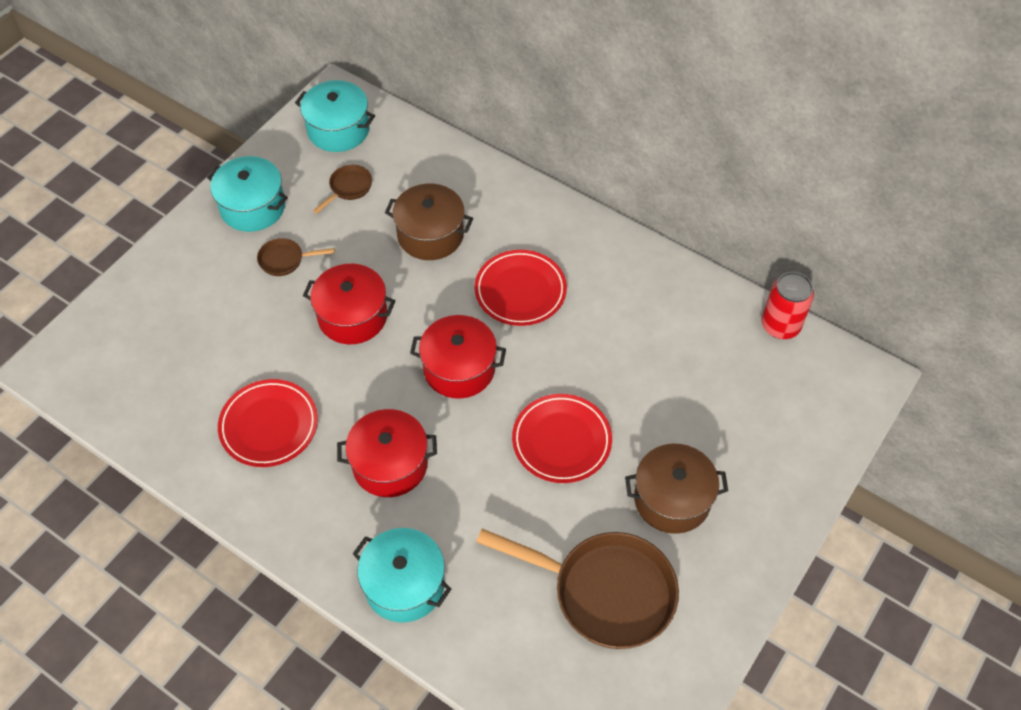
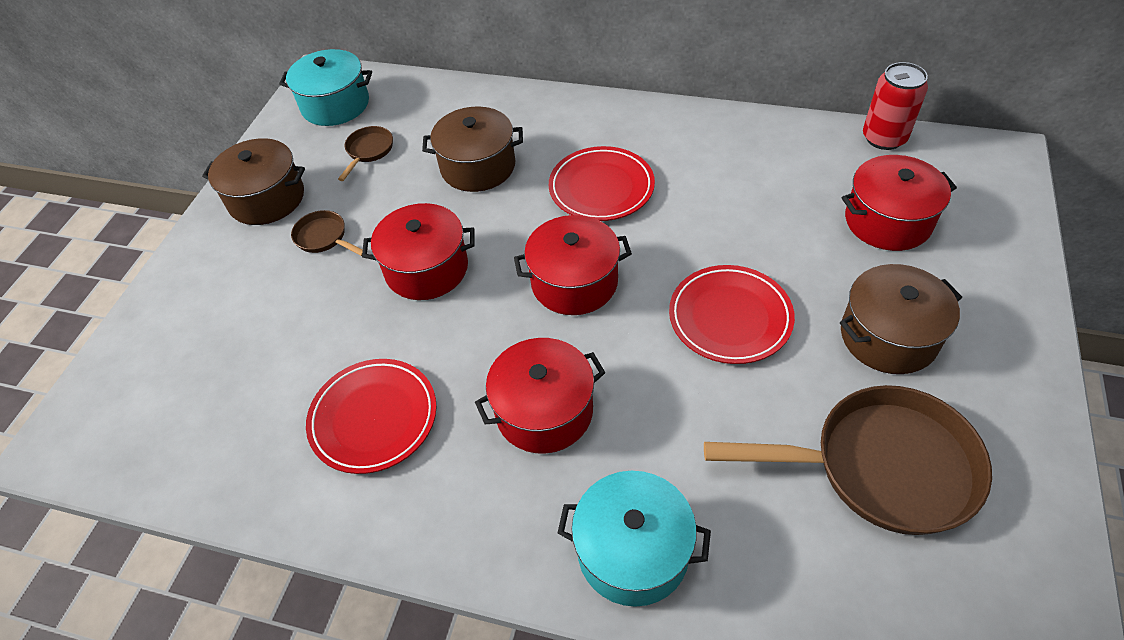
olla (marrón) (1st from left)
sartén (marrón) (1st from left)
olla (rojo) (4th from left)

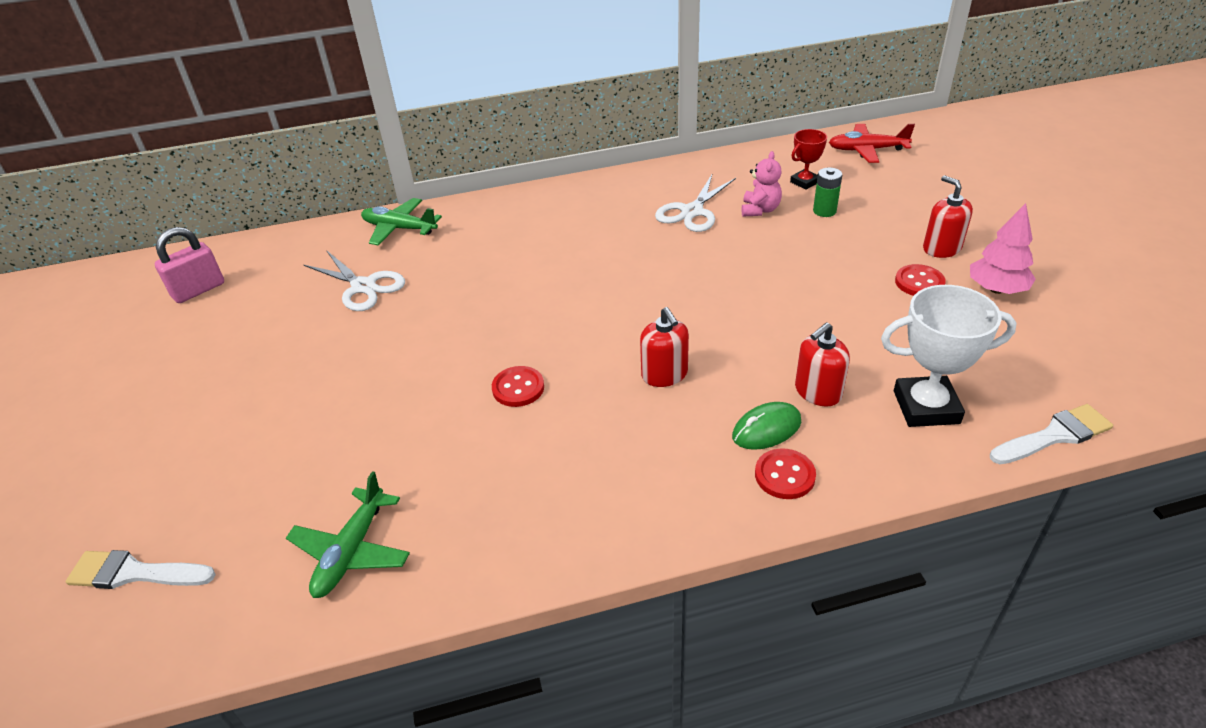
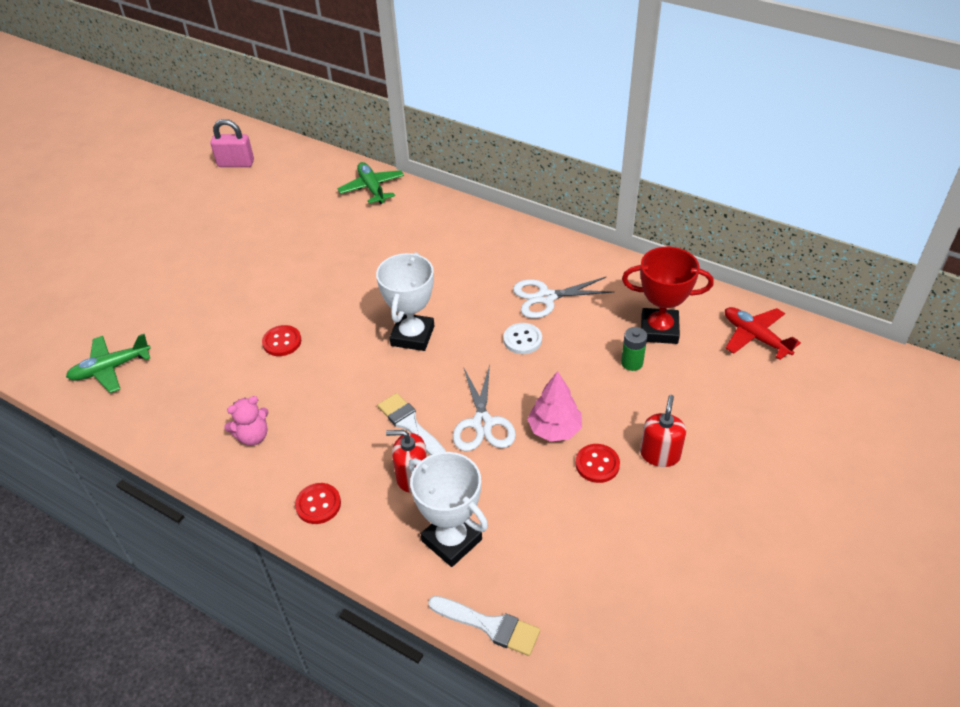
osito (rosa)
trofeo (blanco) (1st from left)
pincel (blanco) (1st from left)
tijeras (blanco) (1st from left)
botón (blanco)
árbol (rosa)
trofeo (rojo)
dispensador de jabón (rojo) (1st from left in the first image)
ratón (verde)

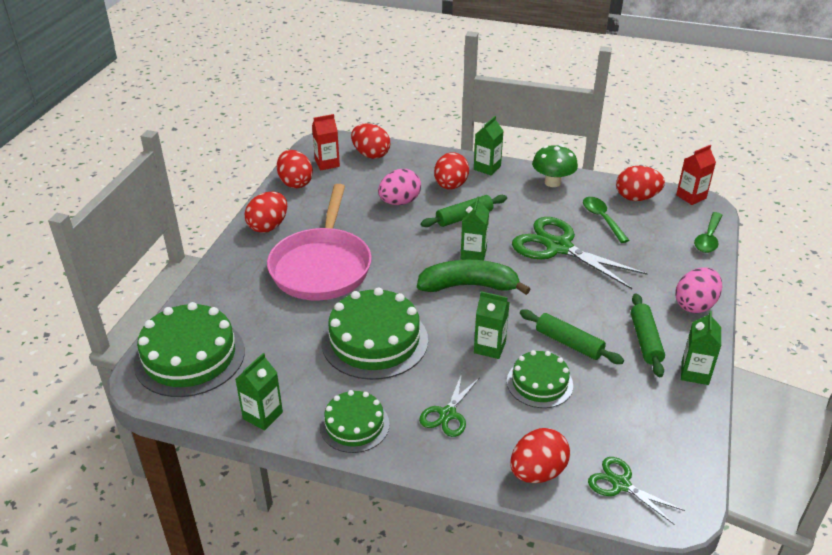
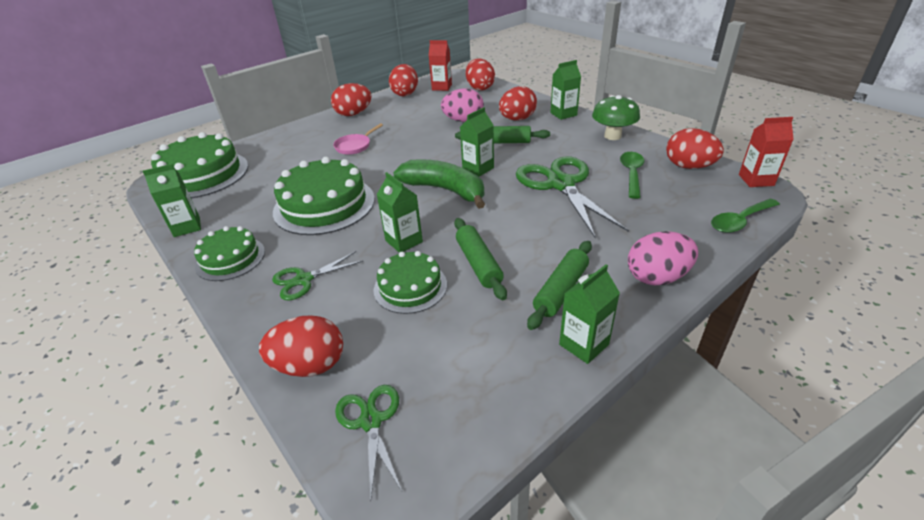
sartén (rosa)

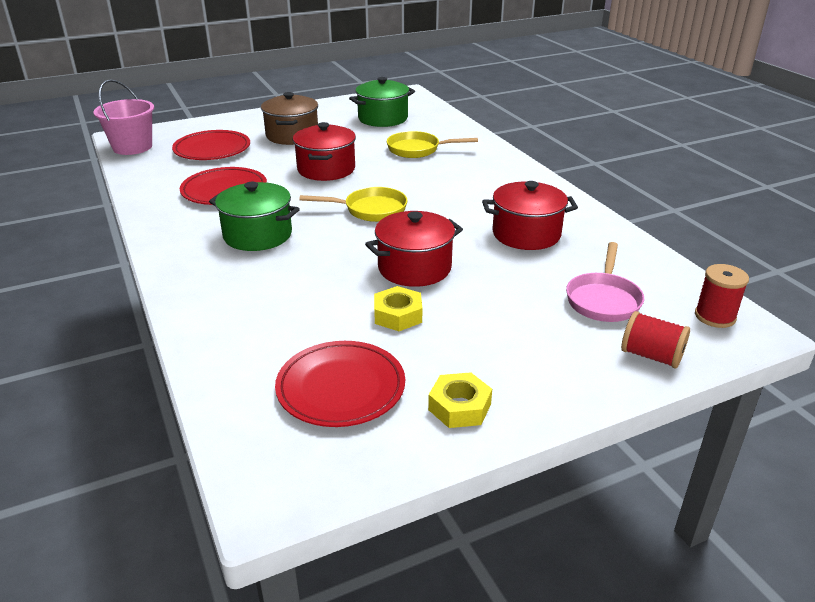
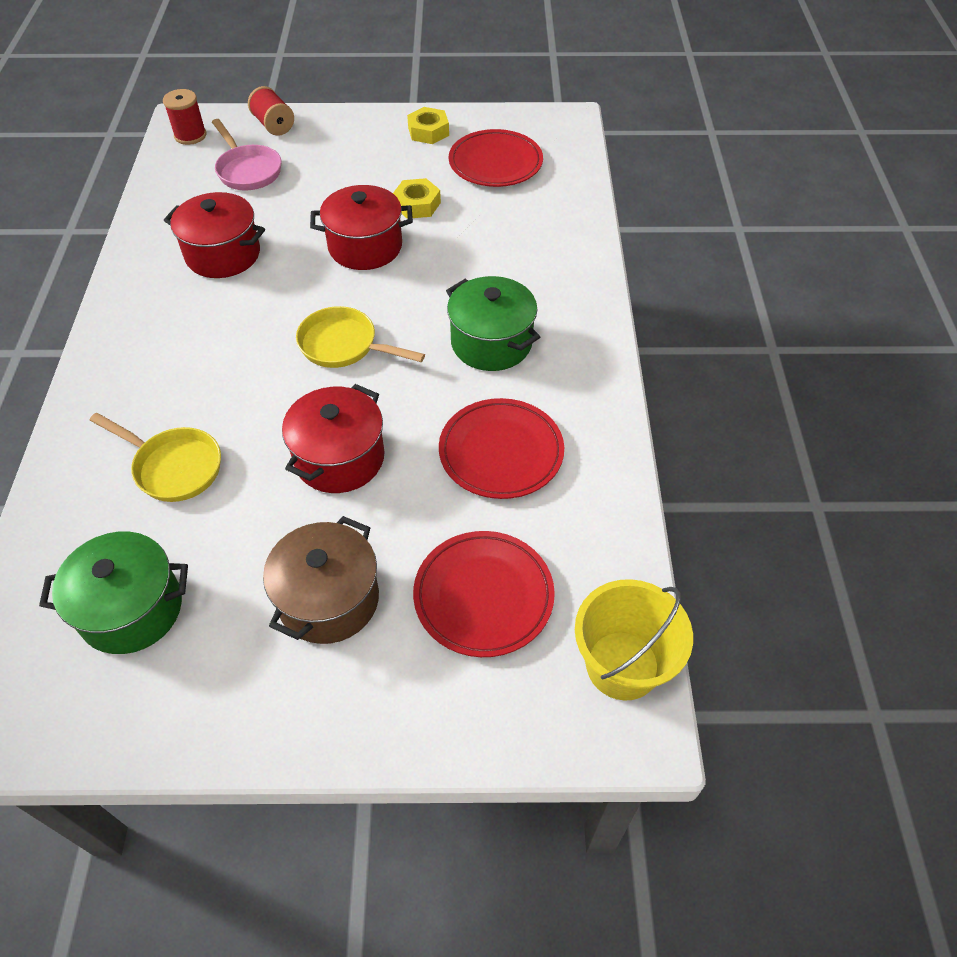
sartén (rosa)
balde (amarillo)

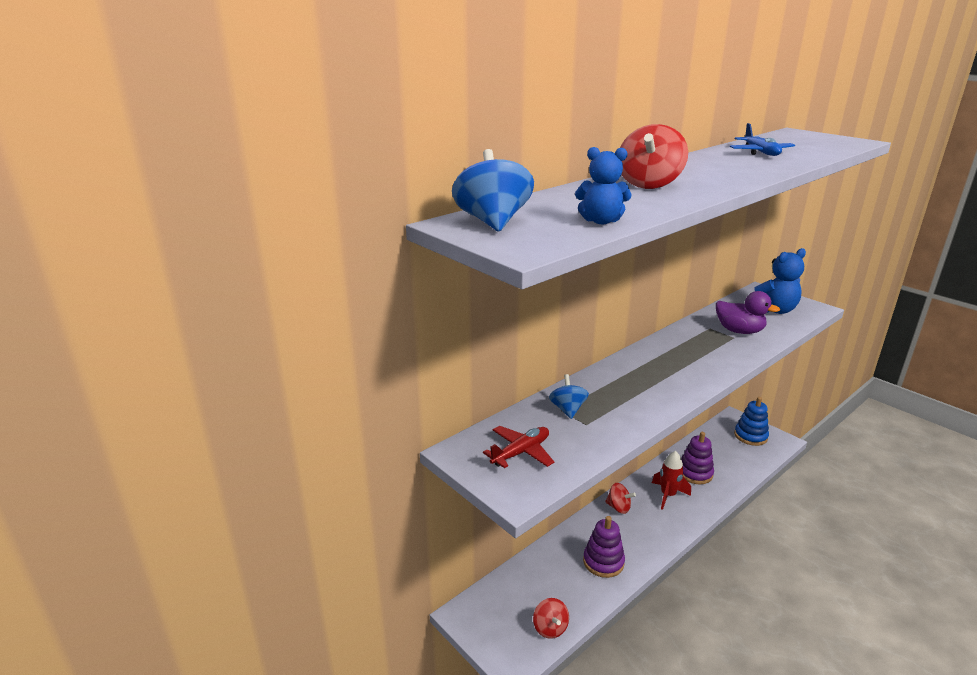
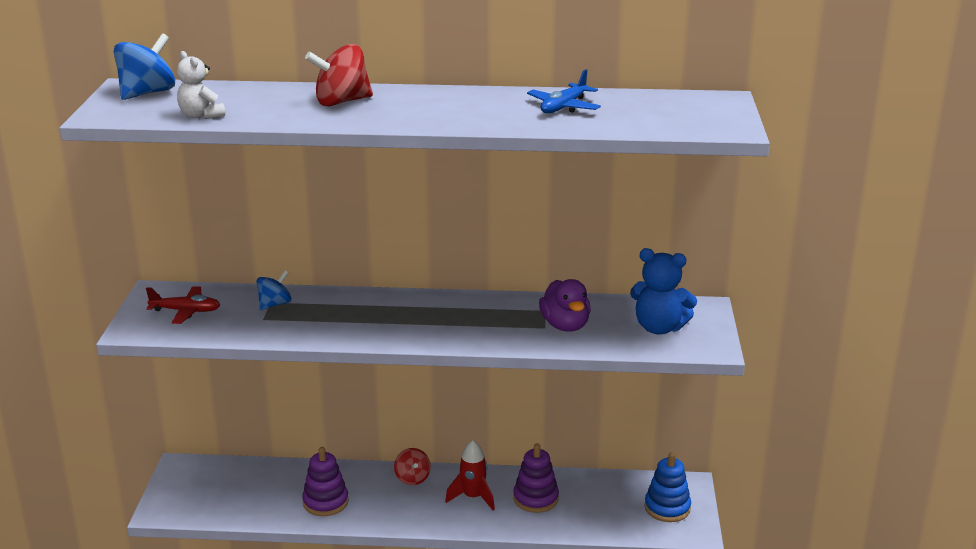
osito (blanco)
peonza (rojo) (1st from left in the first image)

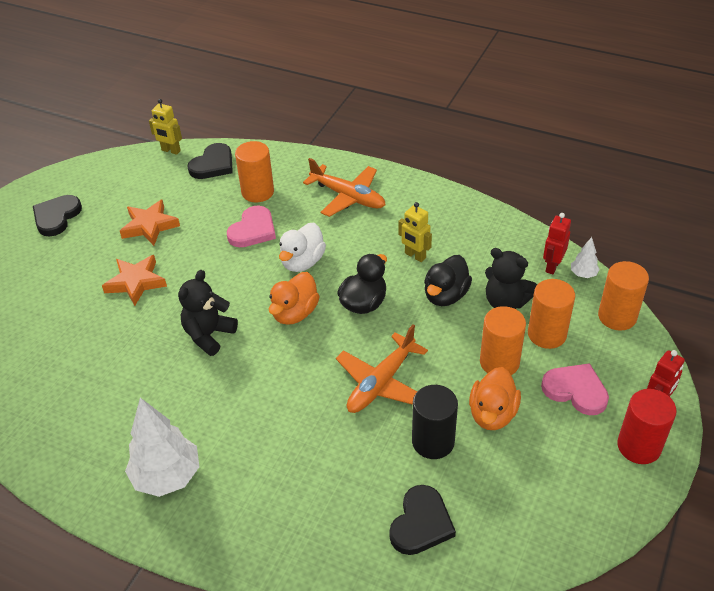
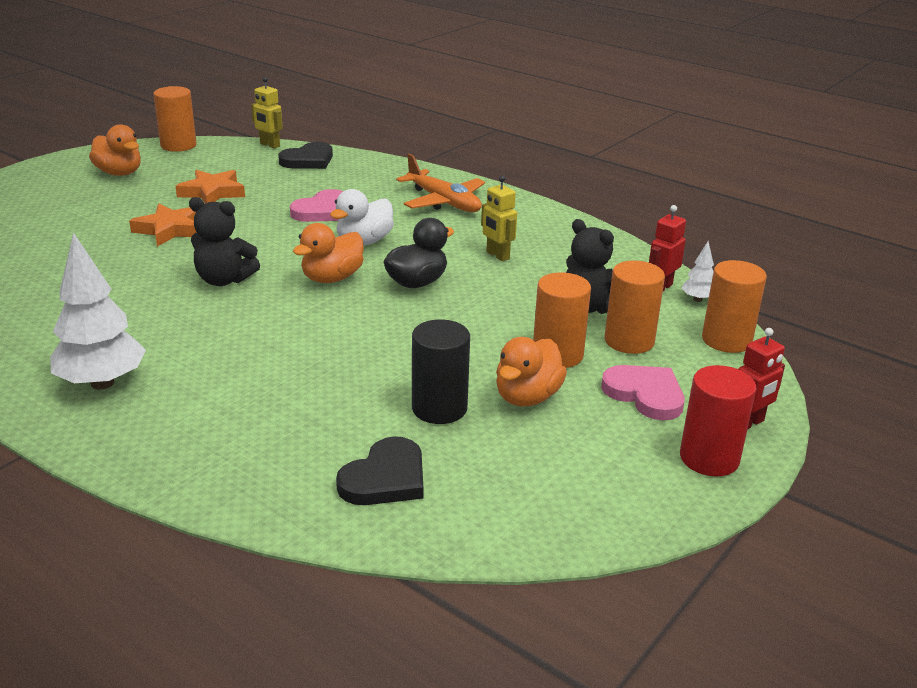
pato (naranja) (1st from left)
cilindro (naranja) (1st from left)
osito (negro) (1st from left)
avión (naranja) (2nd from left in the first image)
pato (negro) (2nd from left in the first image)

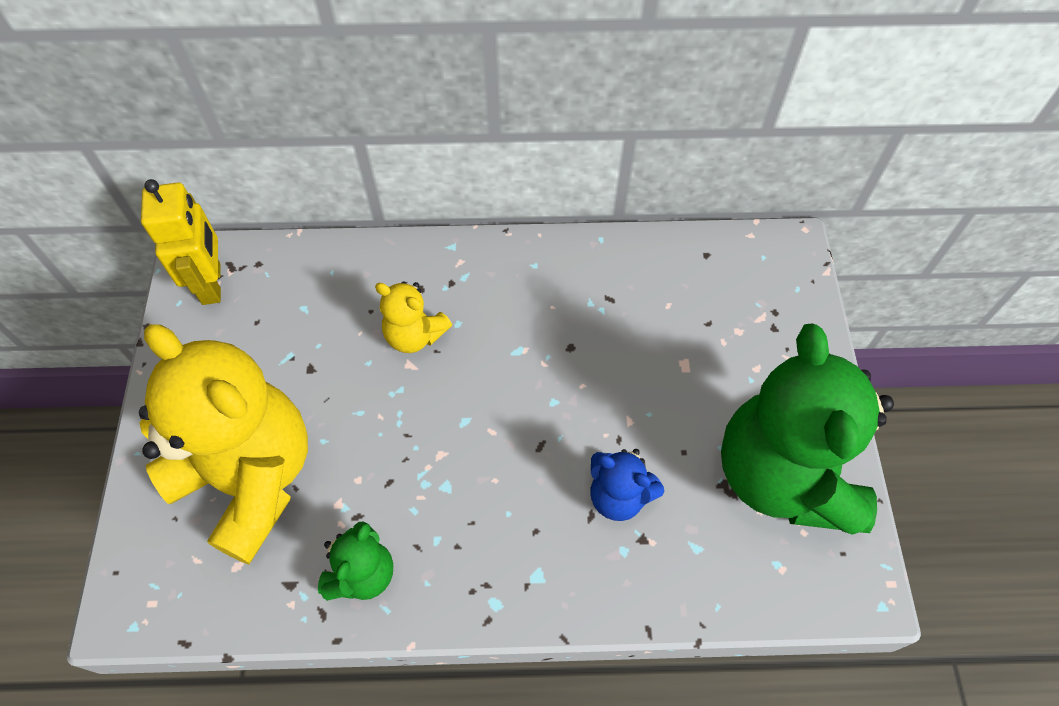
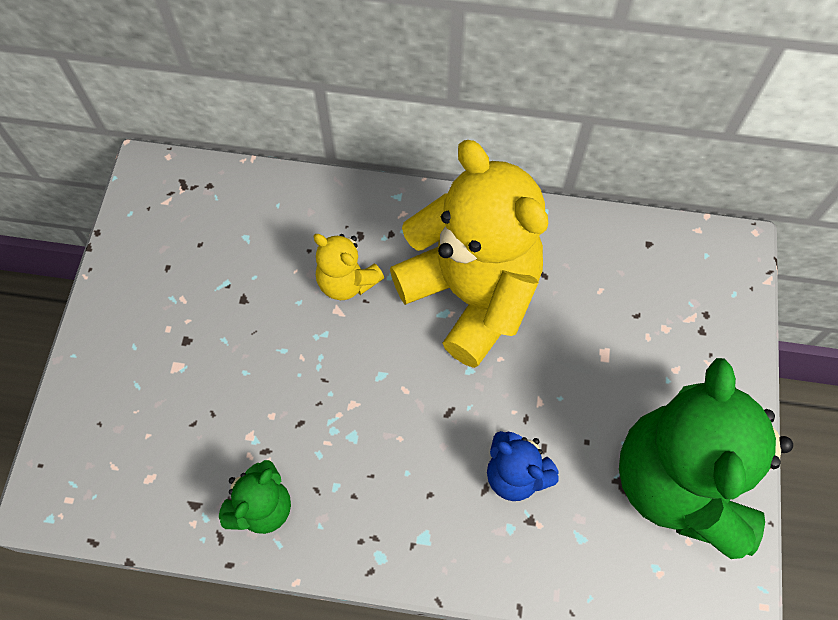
osito (amarillo) (2nd from left)
robot (amarillo)

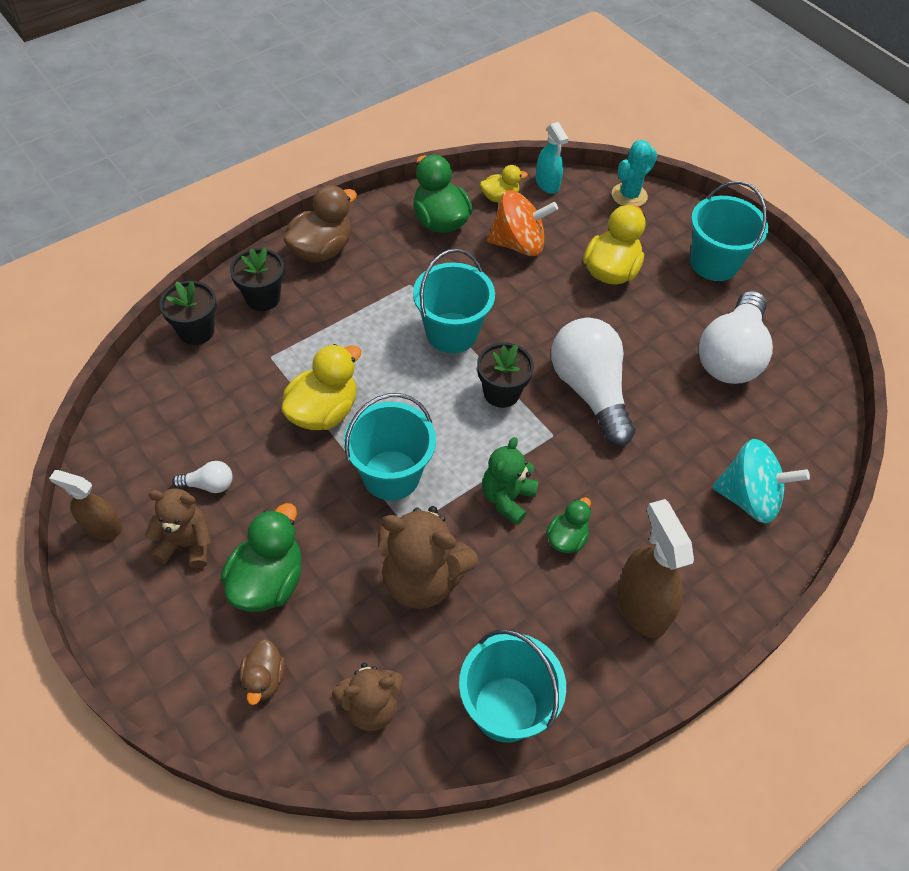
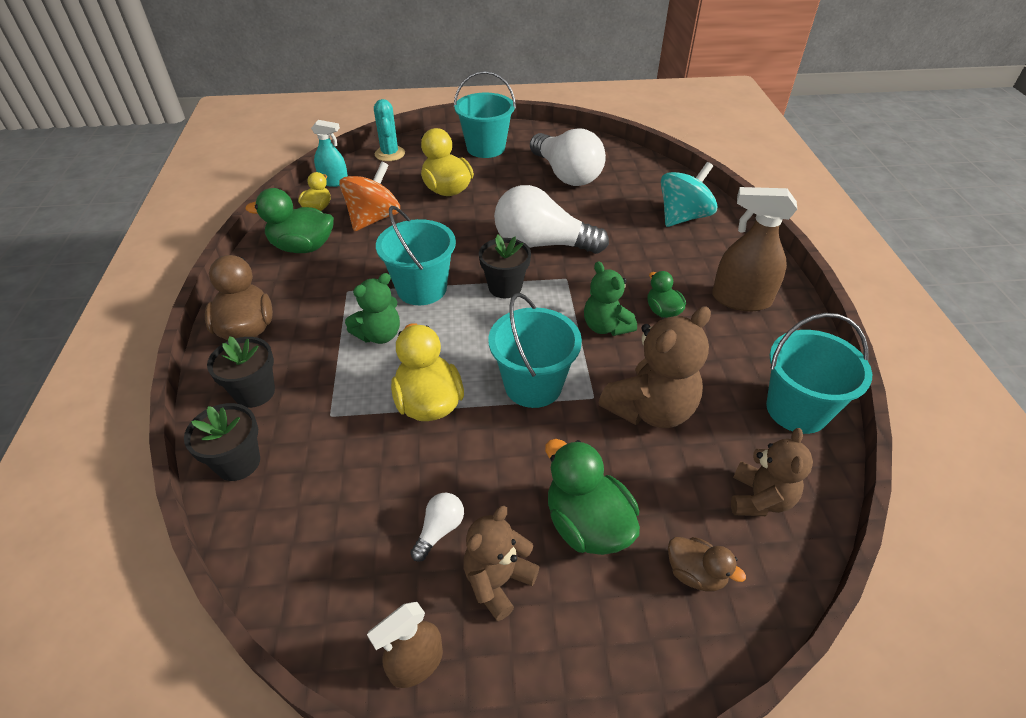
osito (verde) (1st from left)

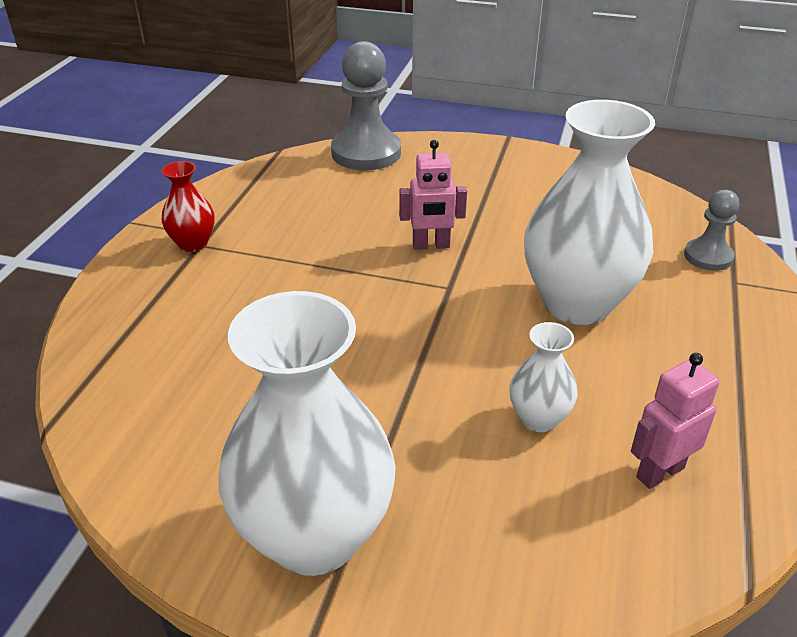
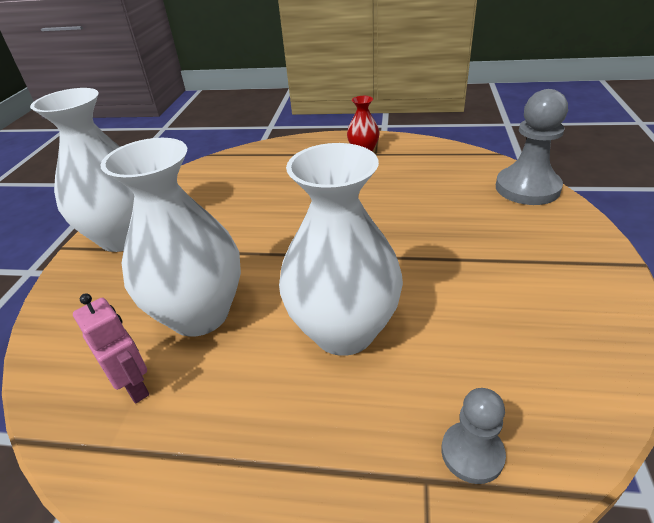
florero (blanco) (2nd from left)
robot (rosa) (1st from left in the first image)

